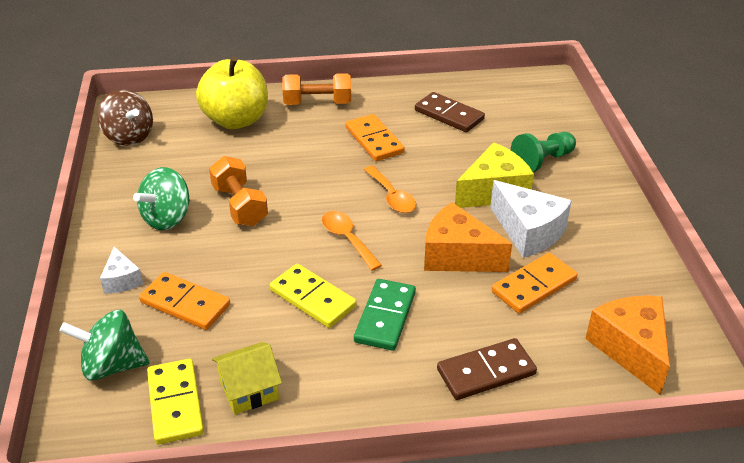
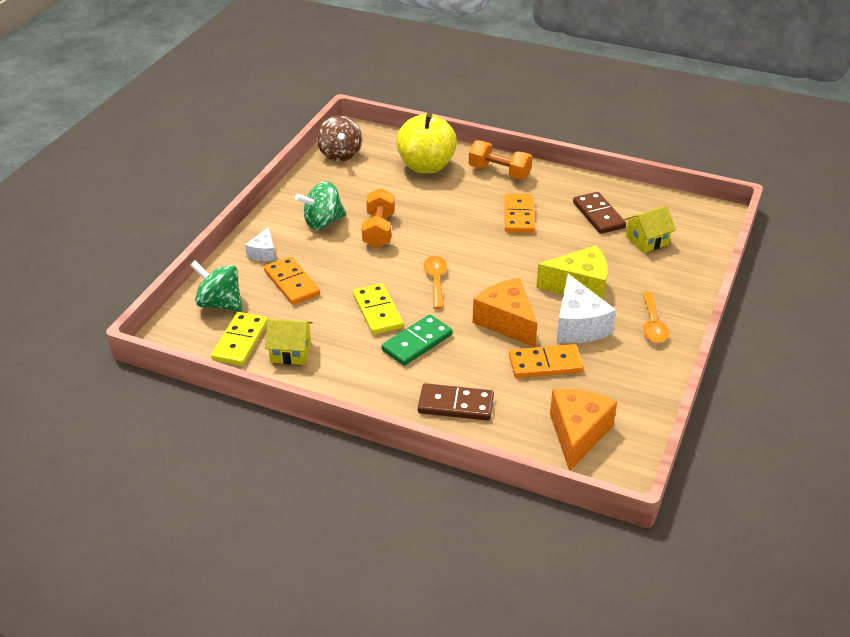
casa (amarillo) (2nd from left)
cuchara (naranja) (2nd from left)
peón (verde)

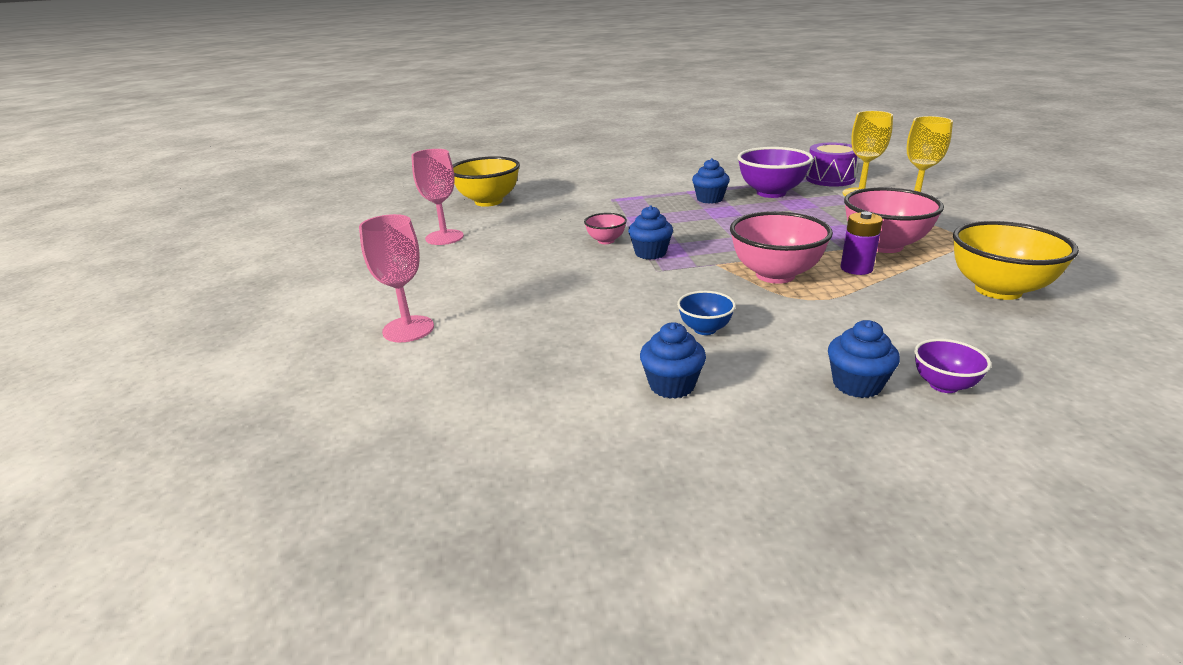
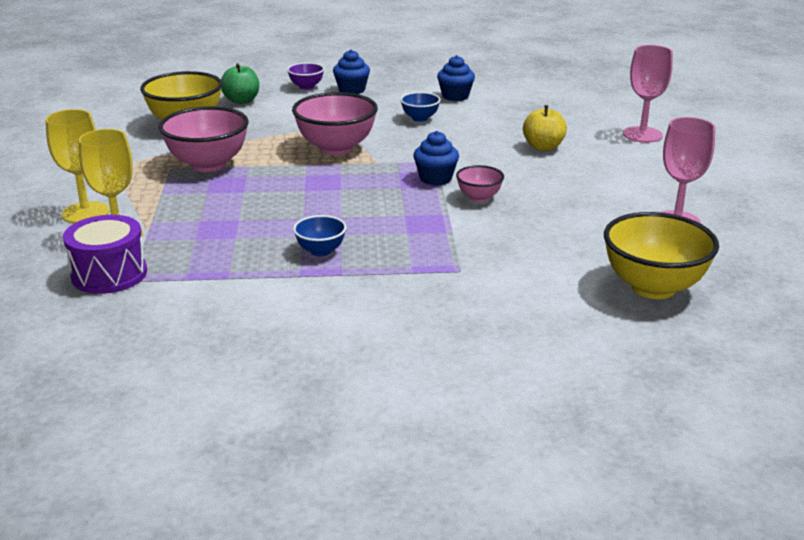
manzana (verde)
cuenco (azul) (1st from left)
manzana (amarillo)
cuenco (morado) (1st from left in the first image)
pila (morado)

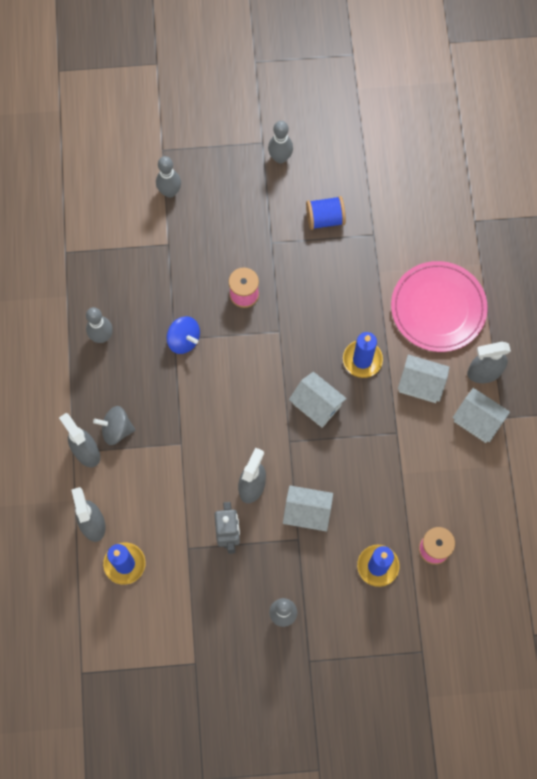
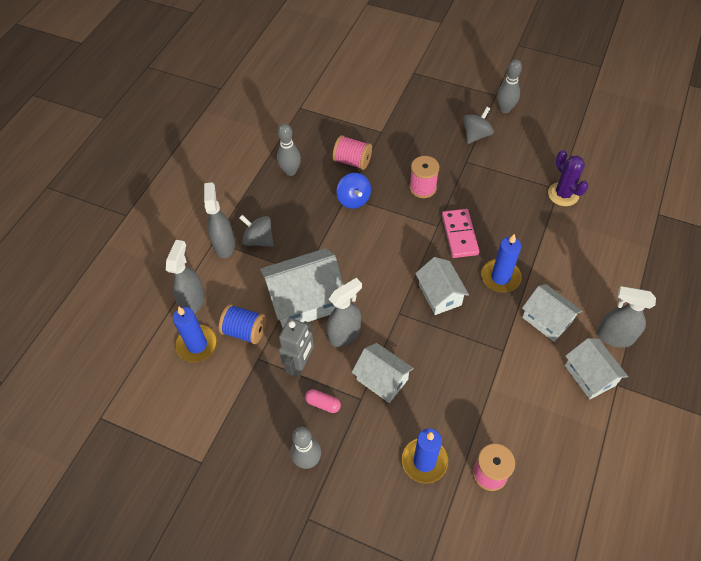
carrete (azul)
casa (blanco) (1st from left)
cápsula (rosa)
carrete (rosa) (1st from left)
ficha de dominó (rosa)
peonza (gris) (2nd from left)
cactus (morado)
bolo (gris) (2nd from left in the first image)
plato (rosa)

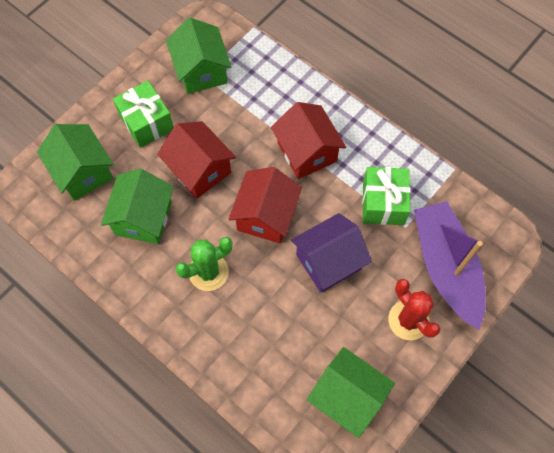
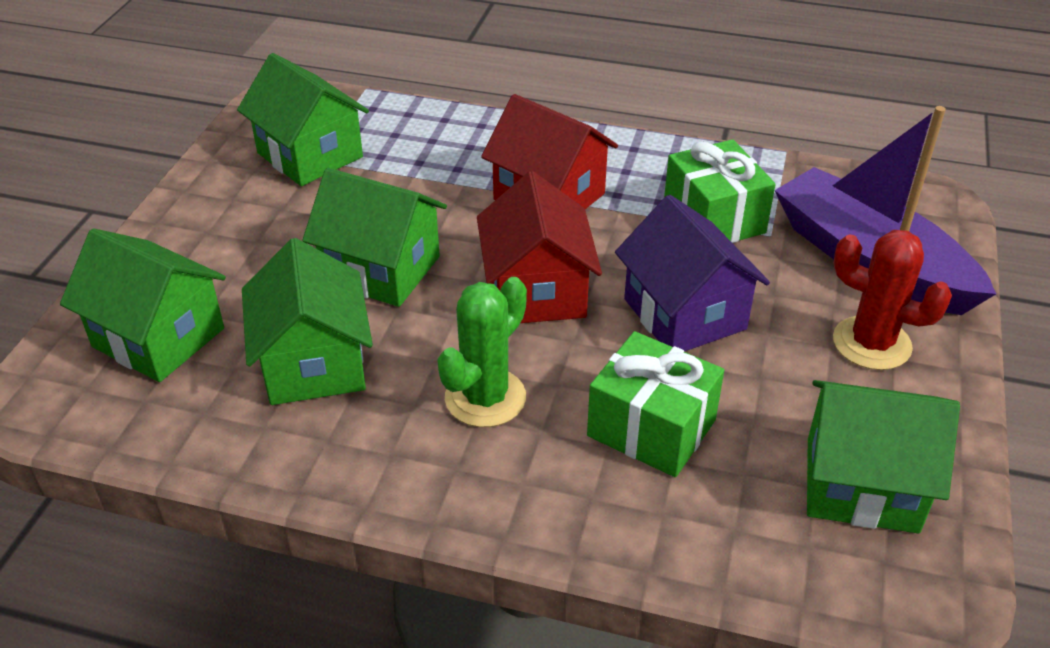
casa (verde) (4th from left)
regalo (verde) (1st from left)
casa (morado)

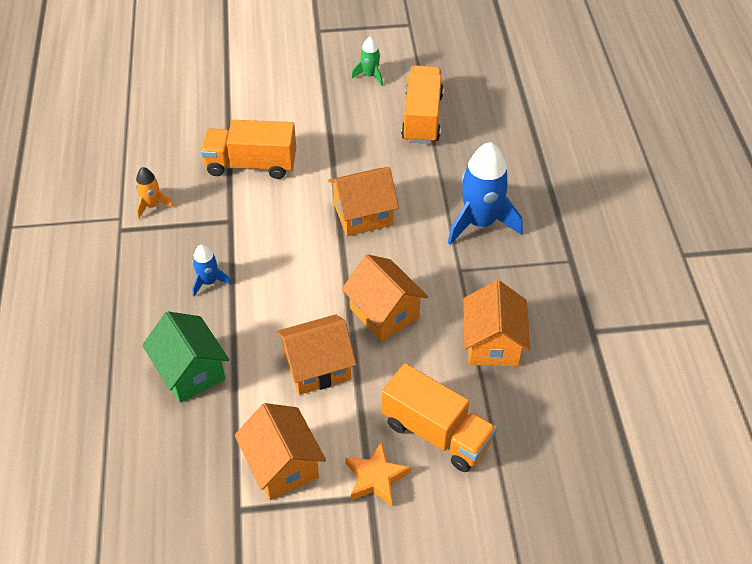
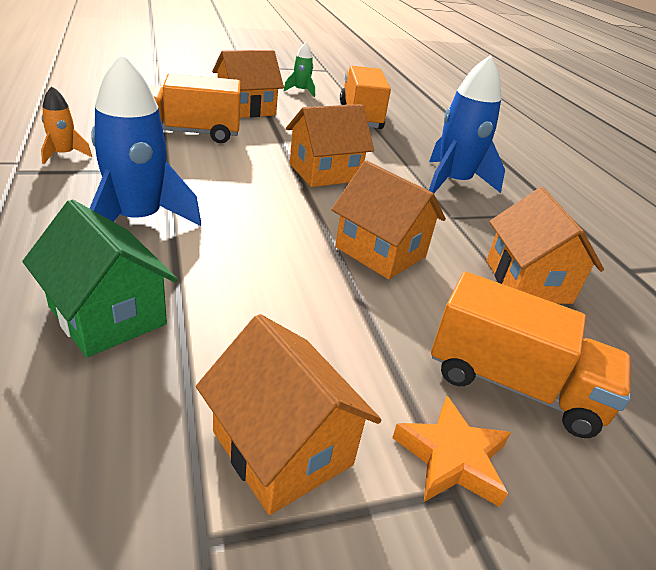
cohete (azul) (1st from left)
casa (naranja) (1st from left)

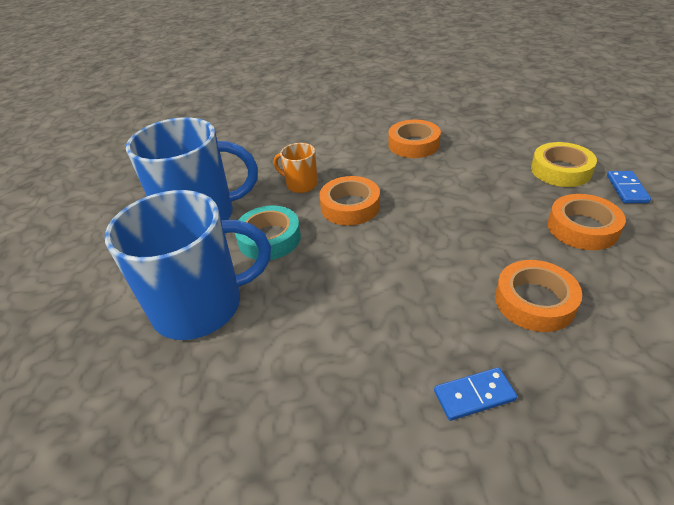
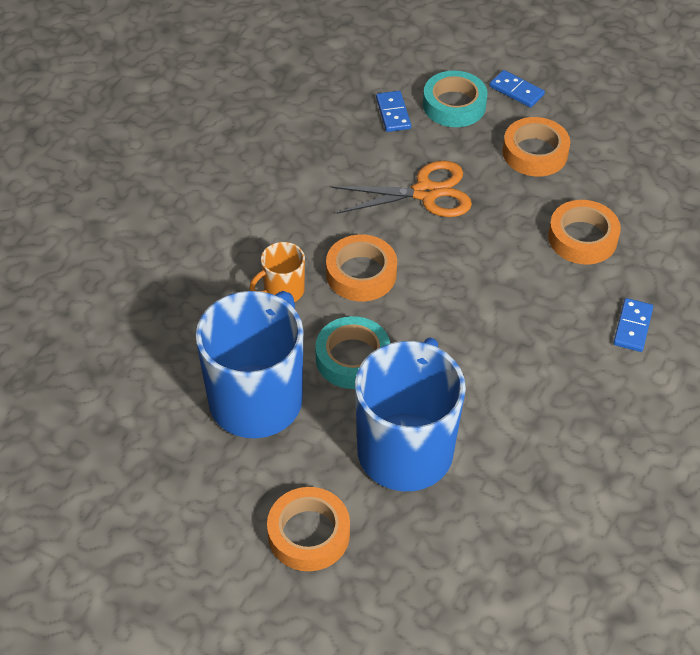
cinta adhesiva (naranja) (1st from left)
tijeras (naranja)
ficha de dominó (azul) (1st from left)
cinta adhesiva (turquesa) (2nd from left)

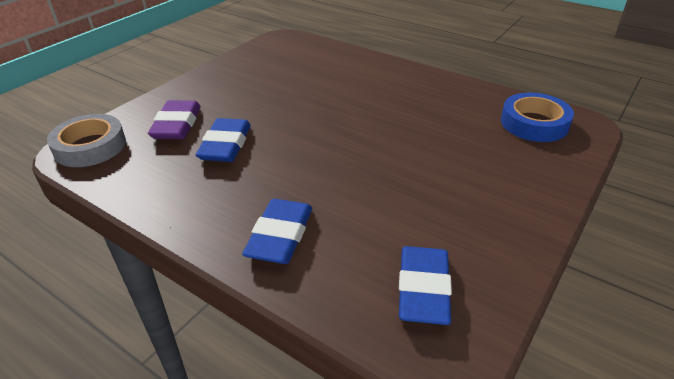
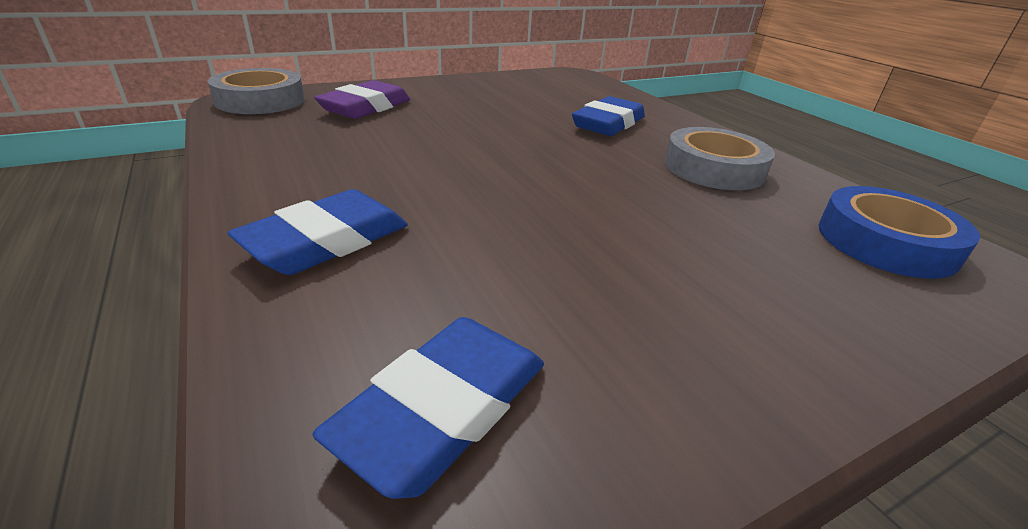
goma de borrar (azul) (3rd from left)
cinta adhesiva (gris) (2nd from left)

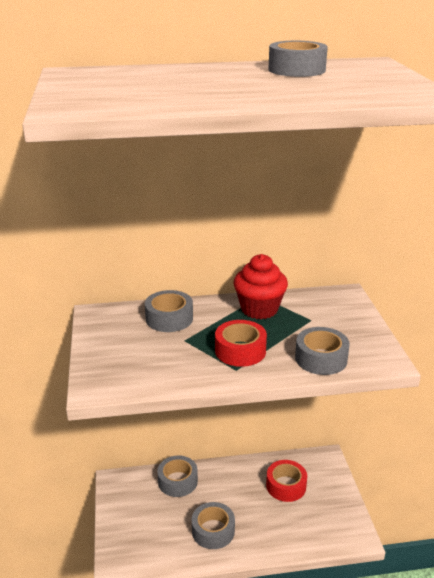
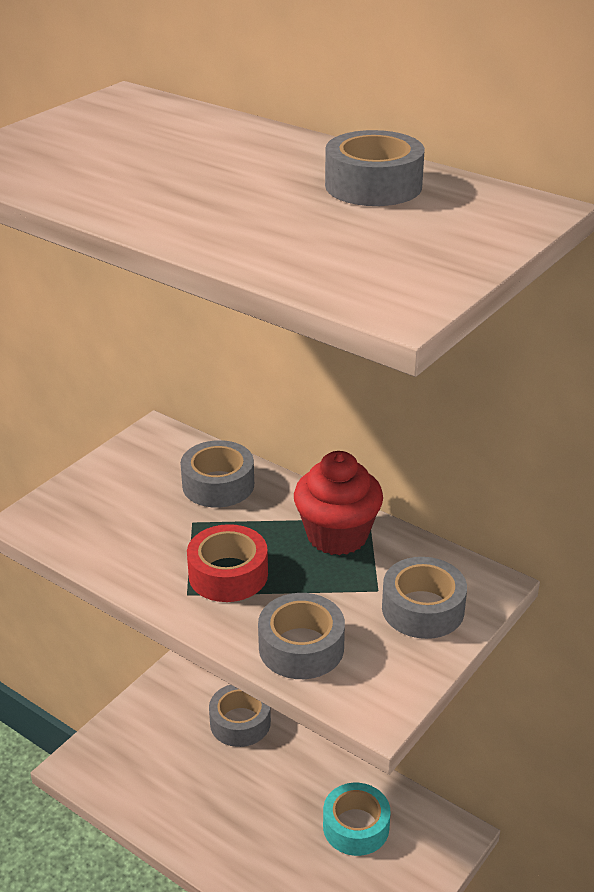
cinta adhesiva (turquesa)
cinta adhesiva (gris) (5th from left)

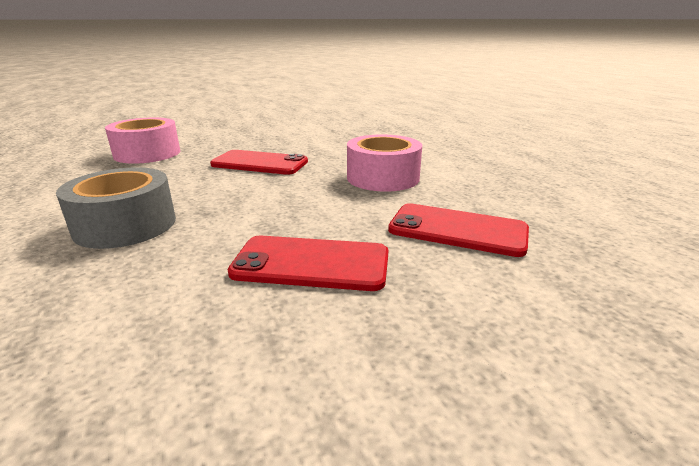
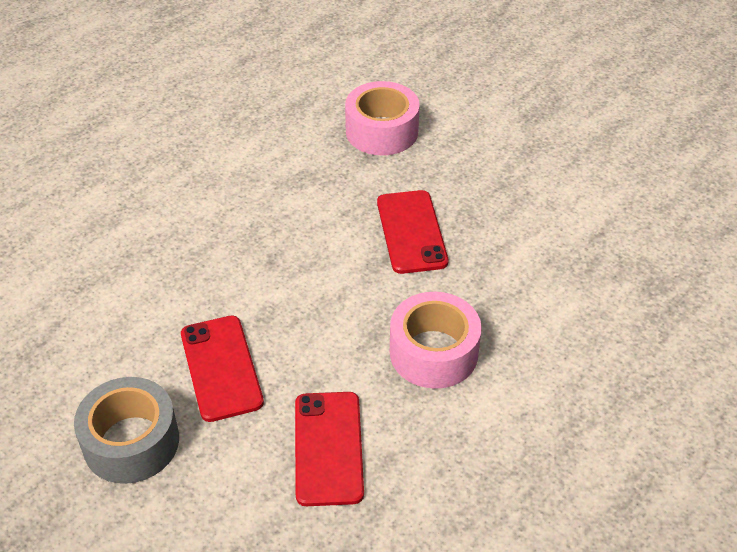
cinta adhesiva (gris)

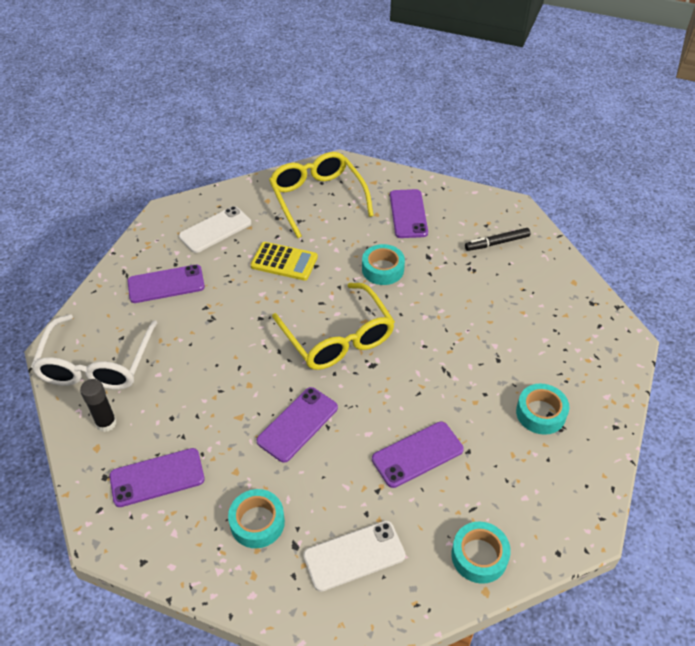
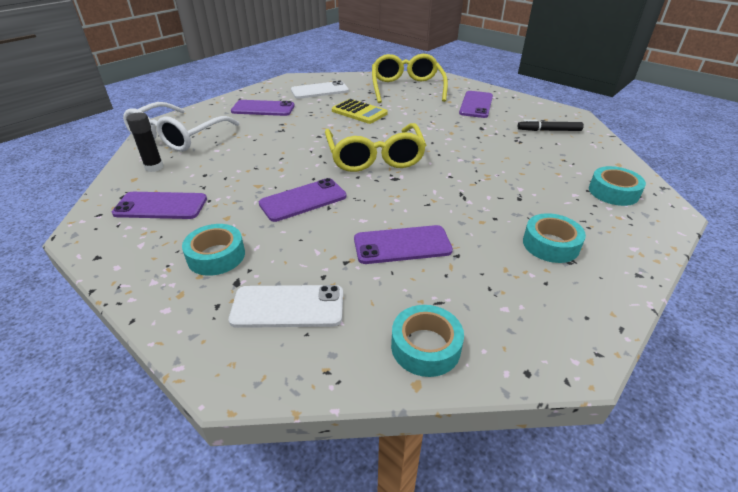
cinta adhesiva (turquesa) (4th from left)

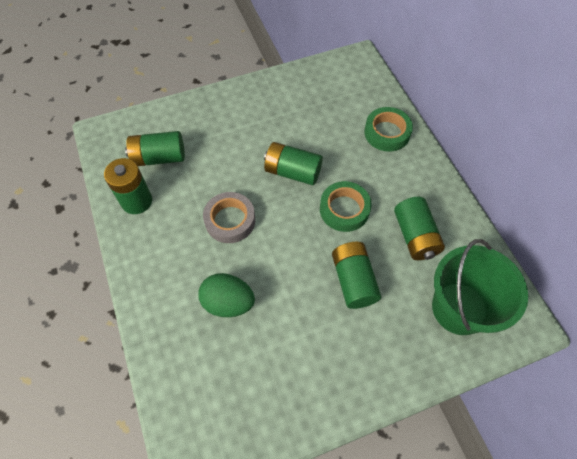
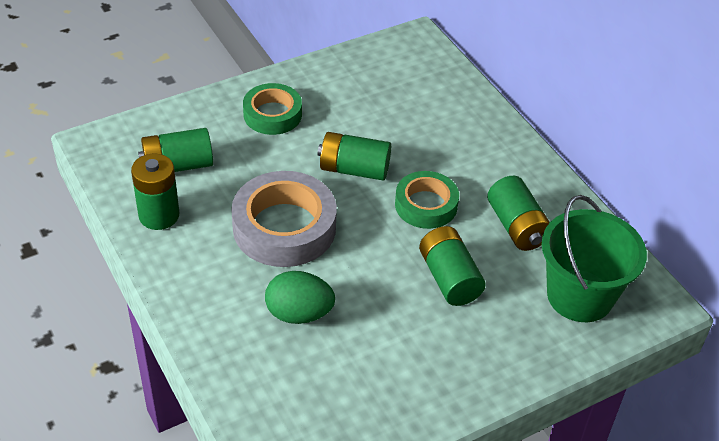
cinta adhesiva (gris)
cinta adhesiva (verde) (1st from left)

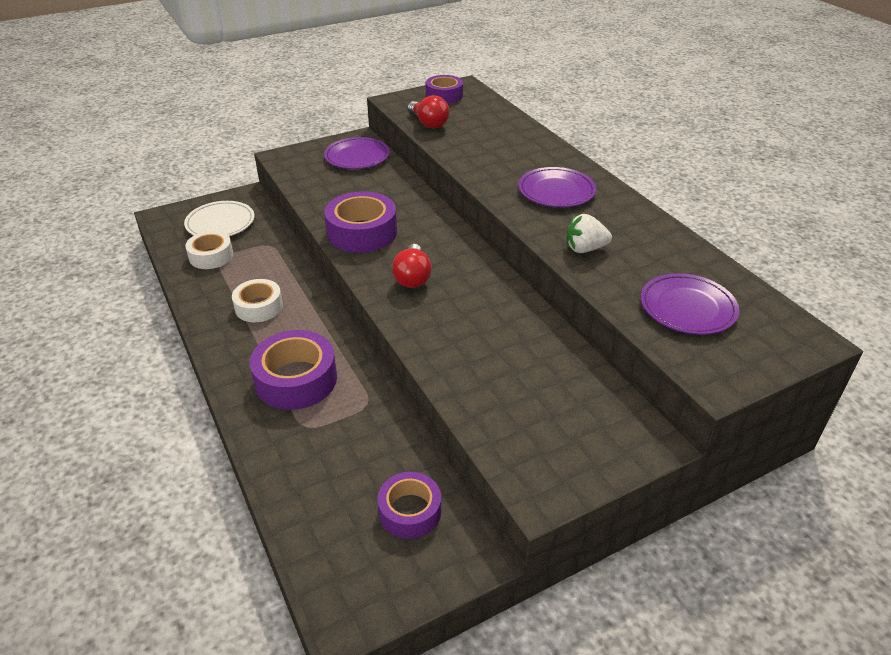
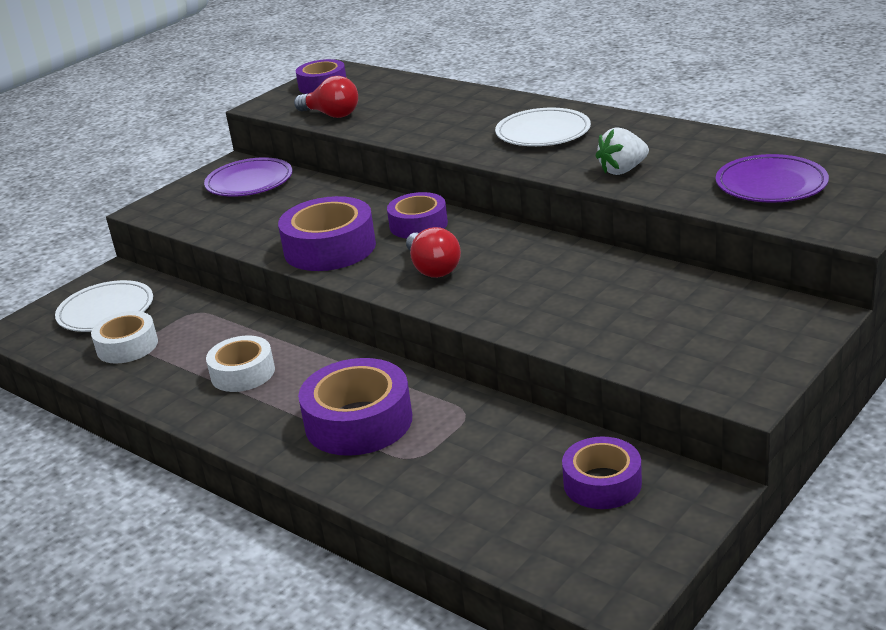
cinta adhesiva (morado) (4th from left)
plato (blanco) (2nd from left)

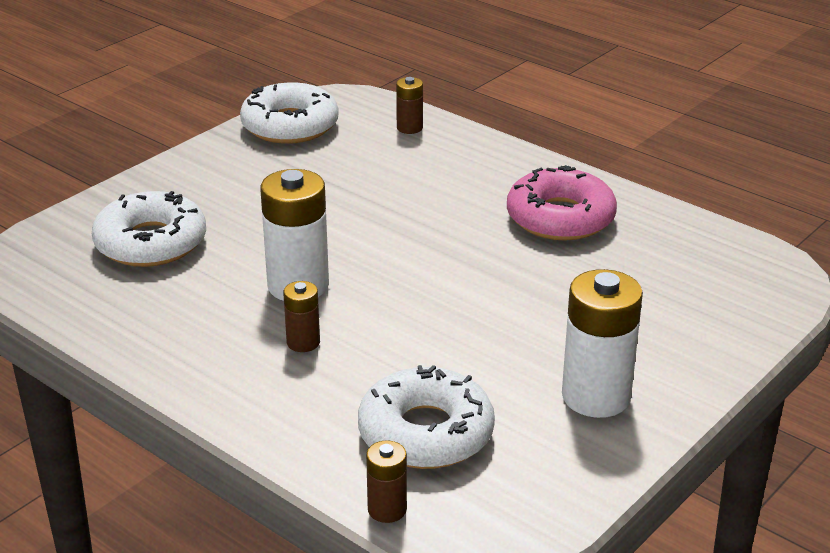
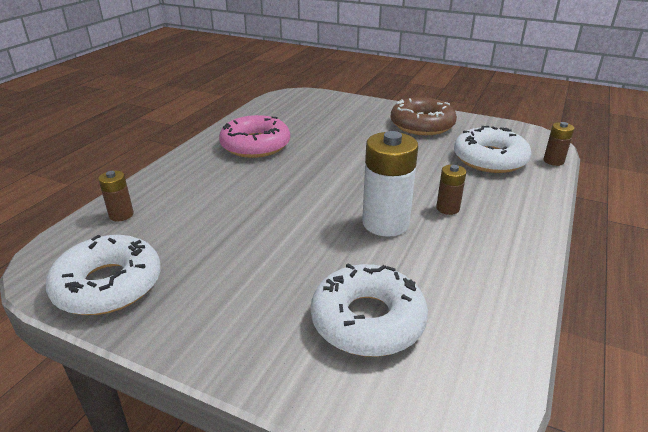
rosquilla (marrón)

